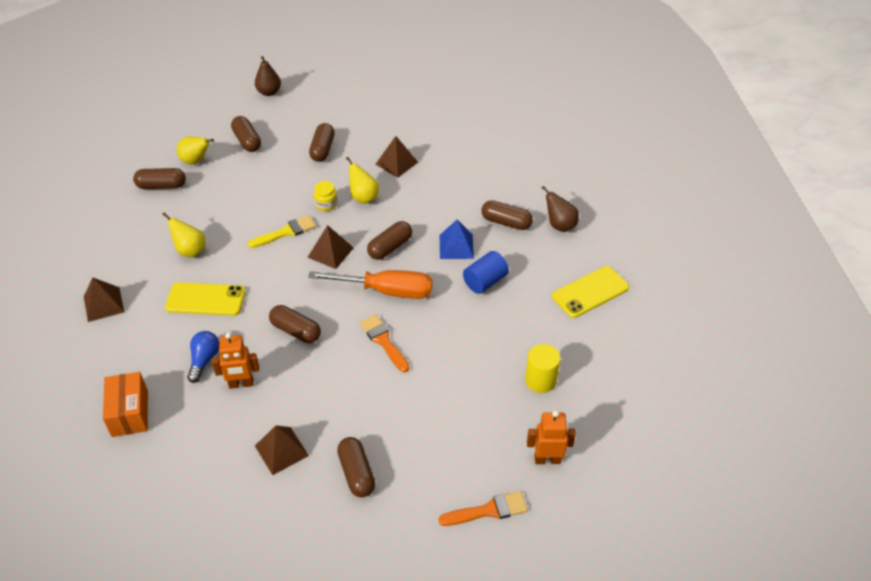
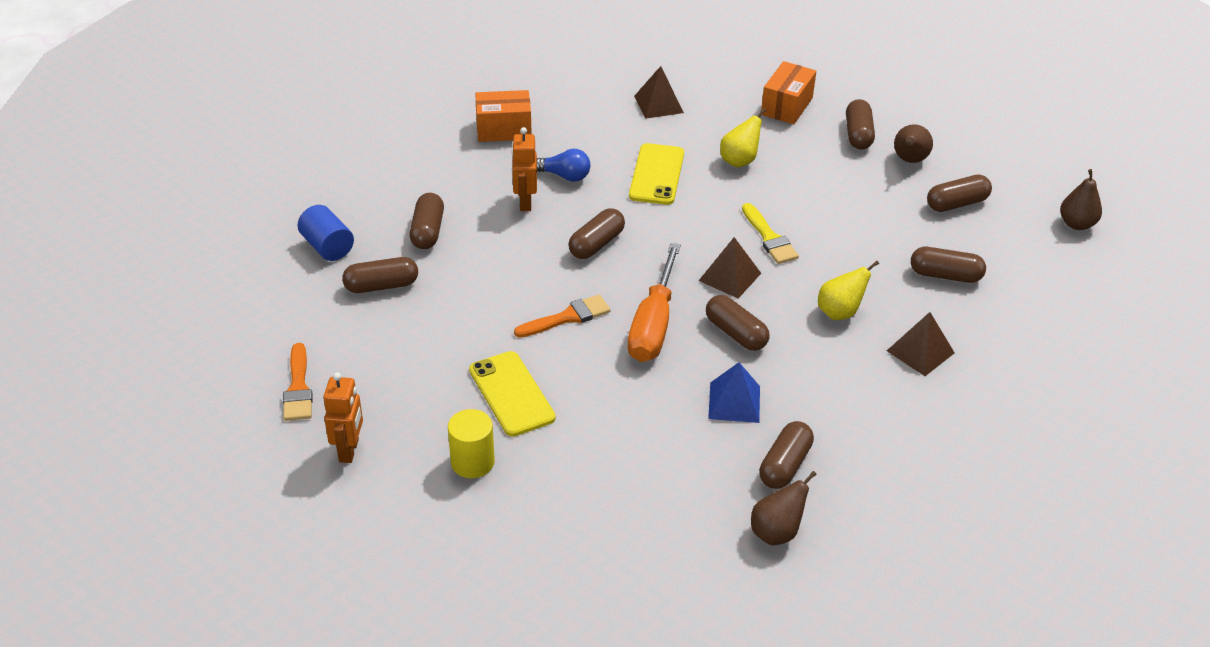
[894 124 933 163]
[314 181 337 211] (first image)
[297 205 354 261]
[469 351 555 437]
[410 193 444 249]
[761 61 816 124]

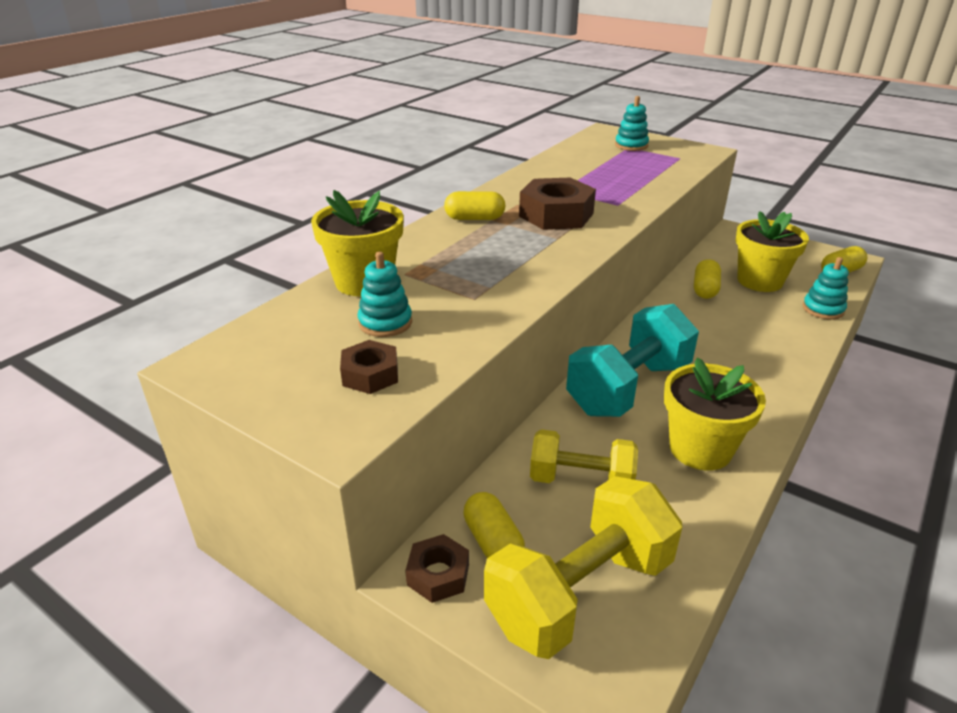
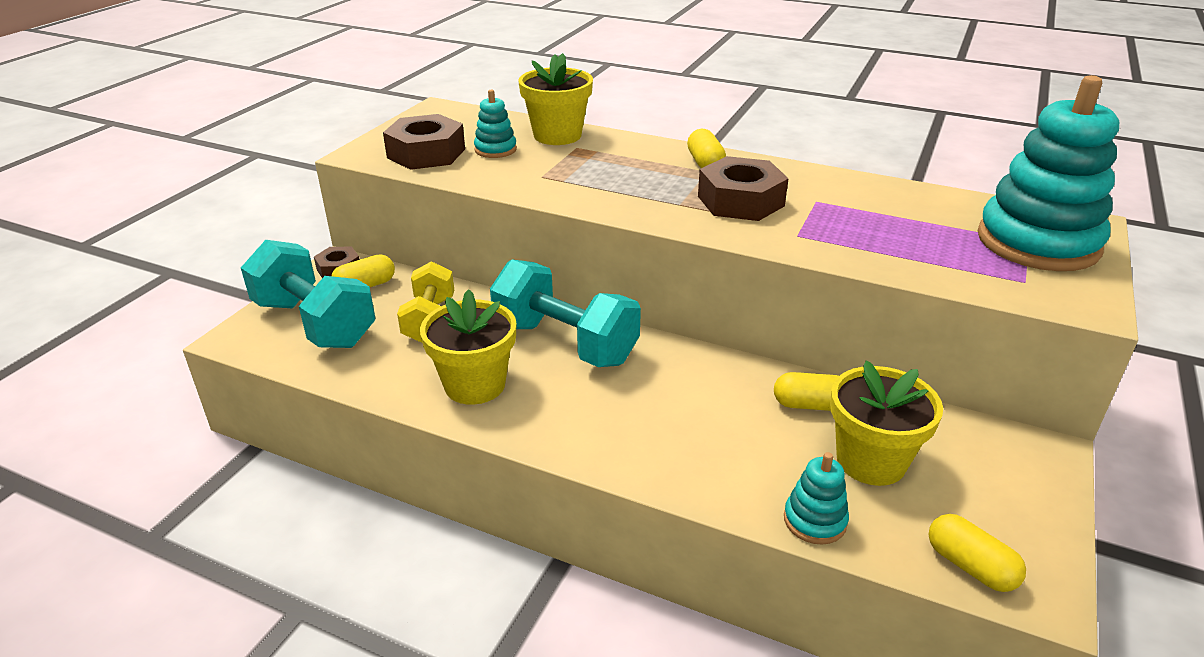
[978 75 1119 271]
[383 114 465 170]
[241 240 376 348]

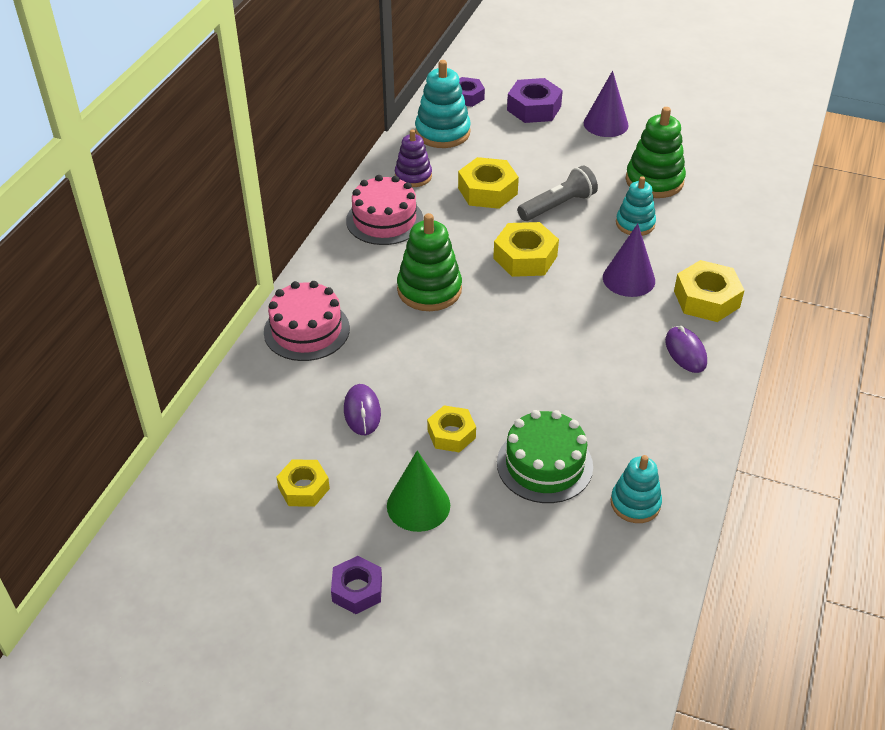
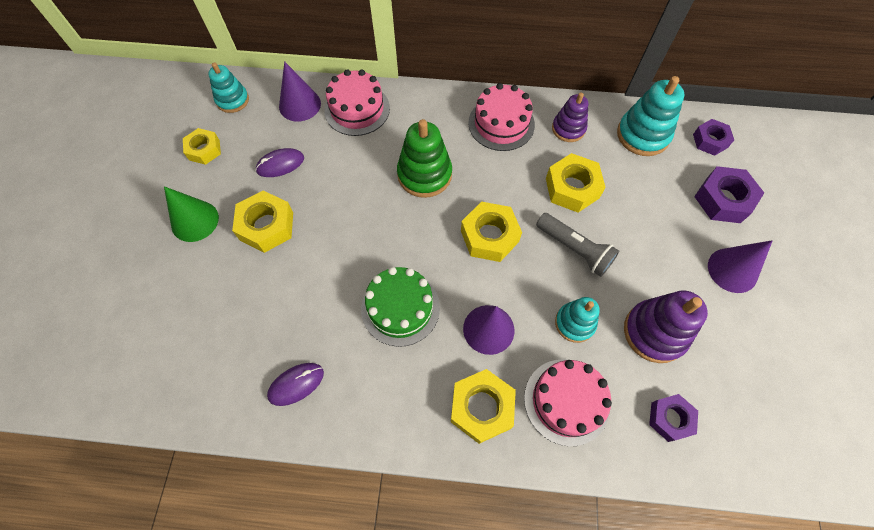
[624 290 708 363]
[267 363 324 406]
[232 191 293 253]
[361 267 440 347]
[208 62 249 113]
[649 394 698 442]
[279 61 321 122]
[524 359 612 446]

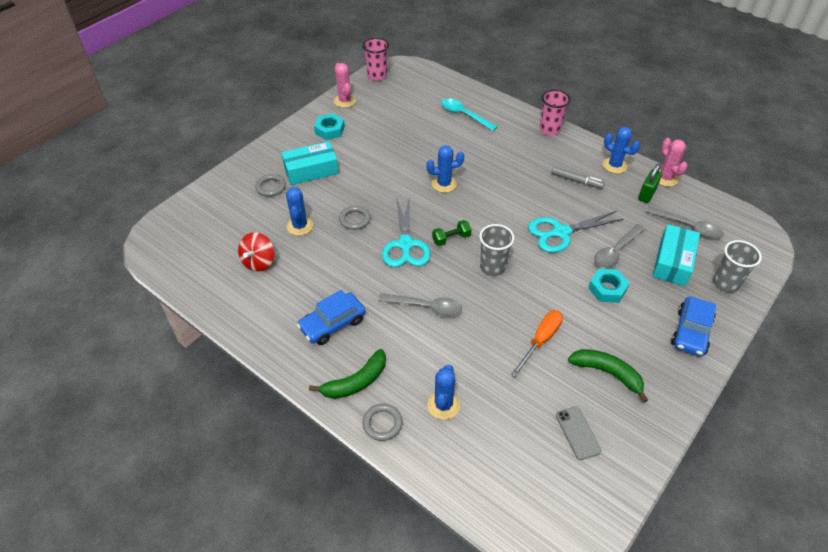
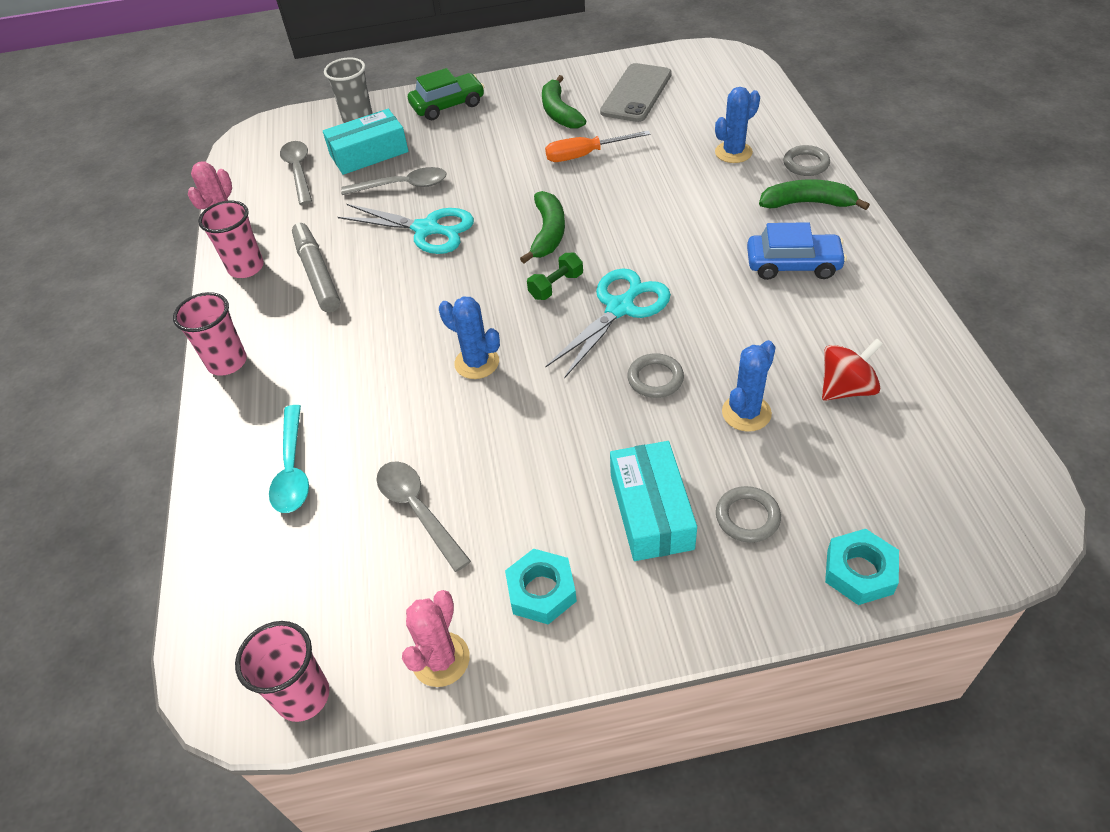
[198 200 264 278]
[610 441 697 561]
[638 164 662 203] (first image)
[292 222 340 312]
[527 253 583 300]
[520 191 565 263]
[825 529 899 605]
[376 461 471 572]
[408 68 484 120]
[600 63 672 122]

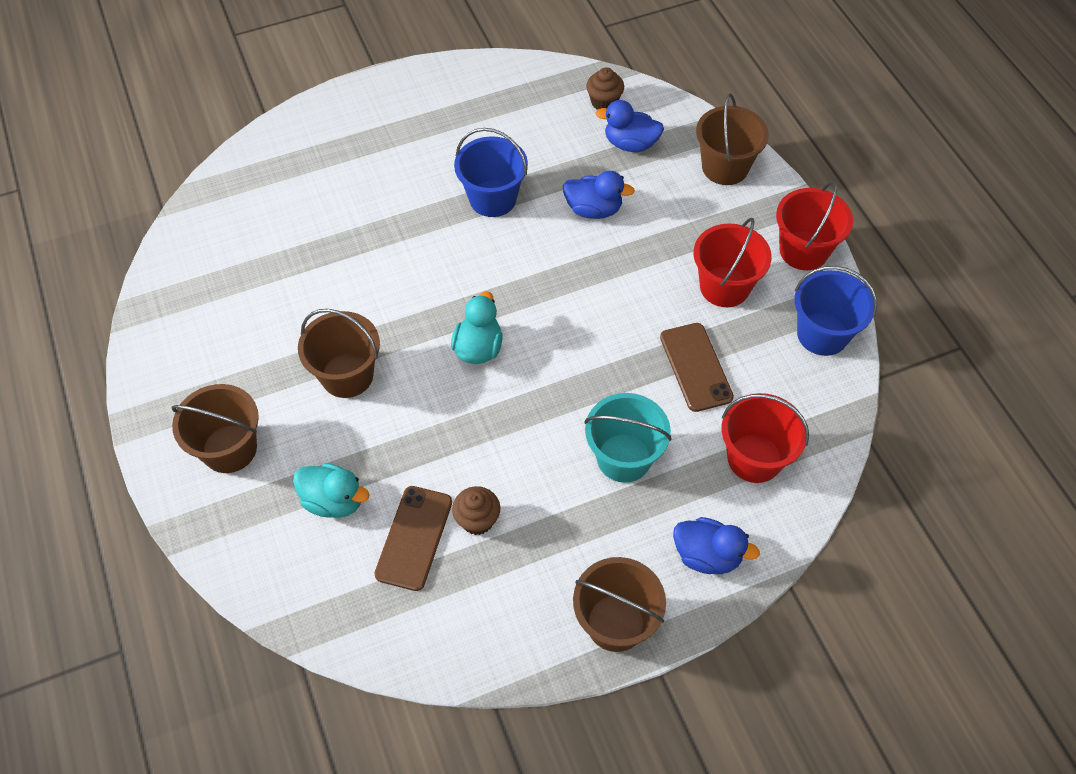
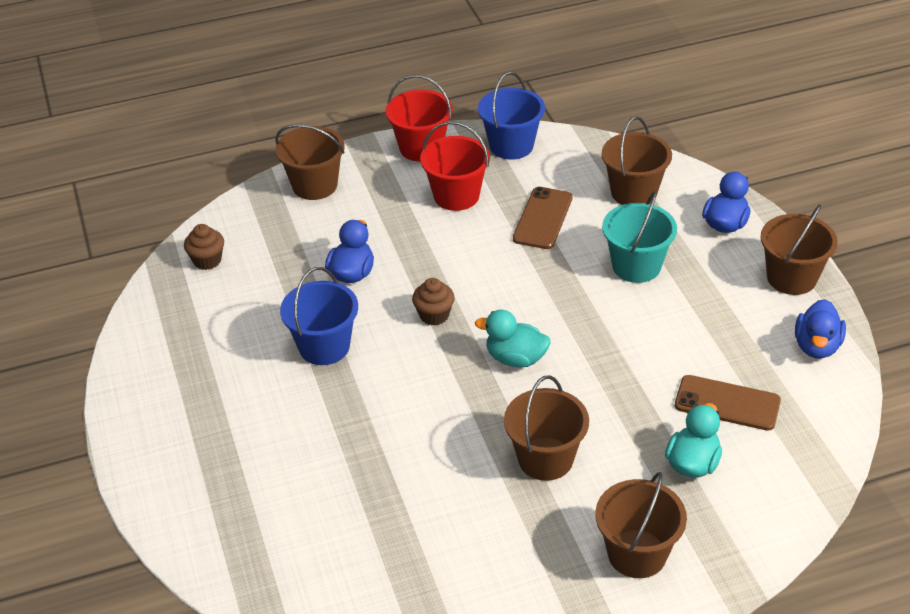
[795 299 846 359]
[513 187 573 249]
[602 116 672 205]
[412 278 455 326]

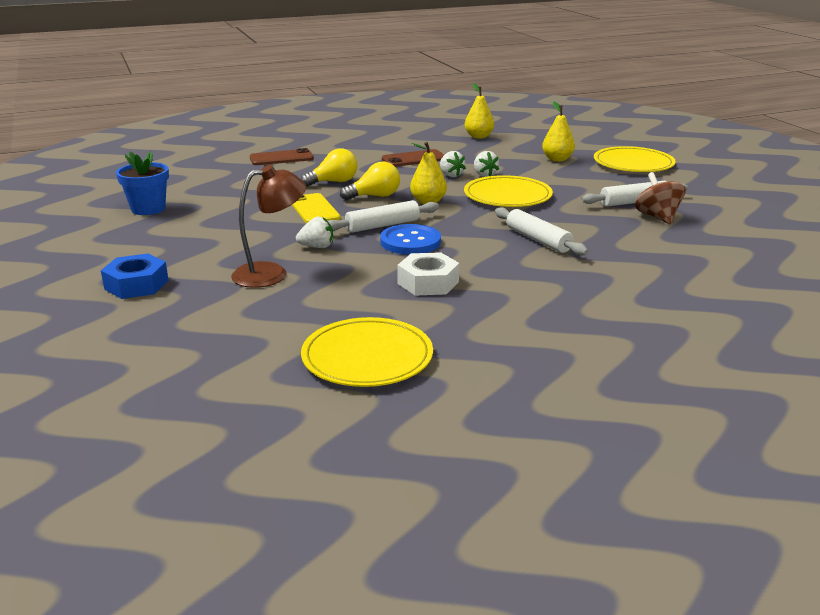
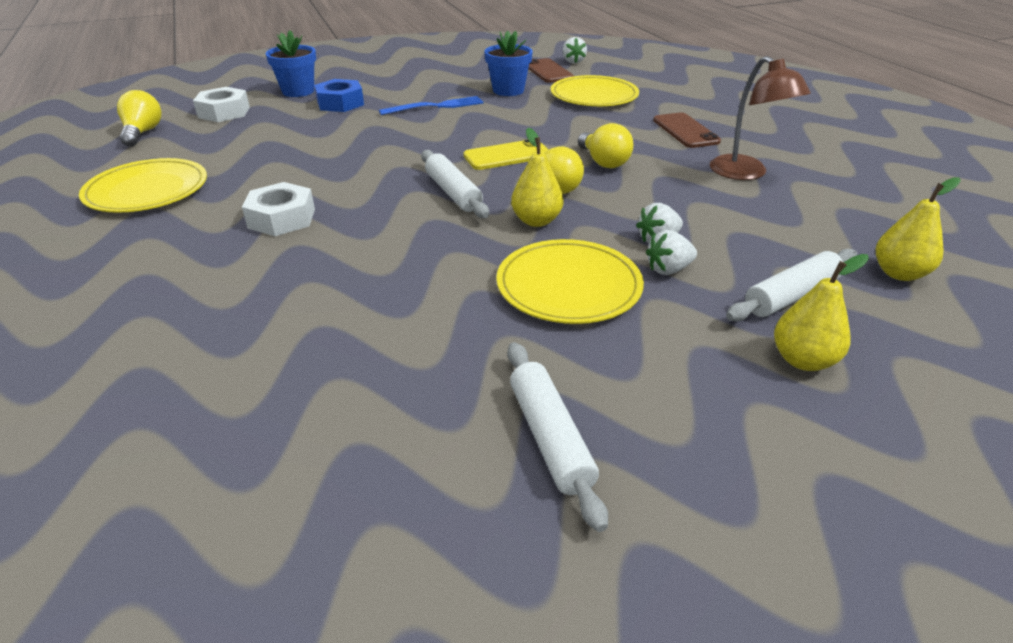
[551 75 639 106]
[528 58 574 83]
[710 56 811 180]
[635 172 686 224] (first image)
[726 249 857 321]
[563 37 587 63]
[380 224 441 255] (first image)
[265 30 316 97]
[193 87 250 122]
[117 90 162 147]
[379 96 484 115]

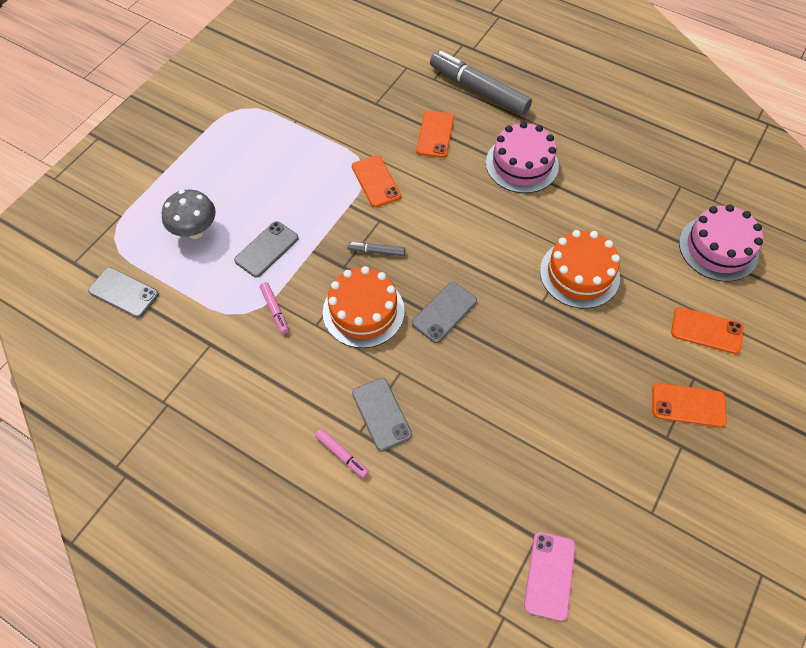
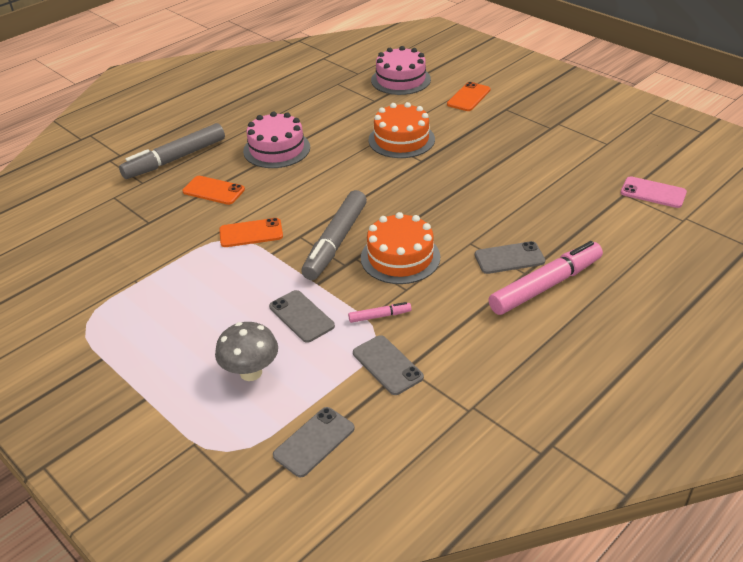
[301 190 367 280]
[353 335 424 395]
[652 383 727 427] (first image)
[489 241 603 315]

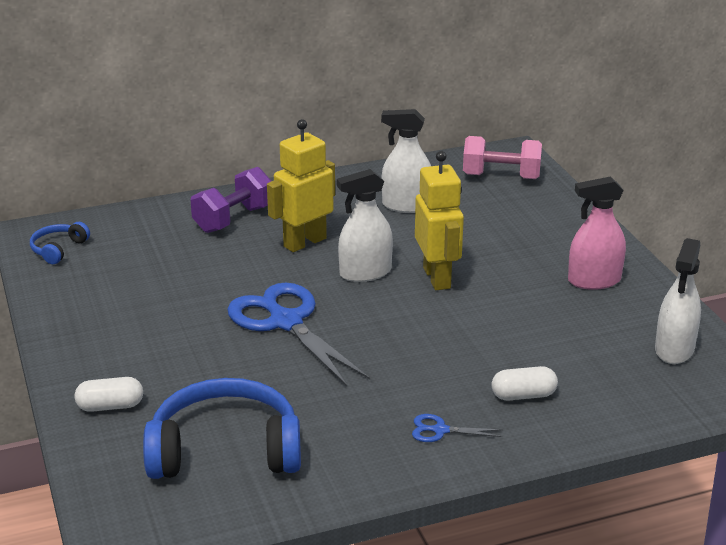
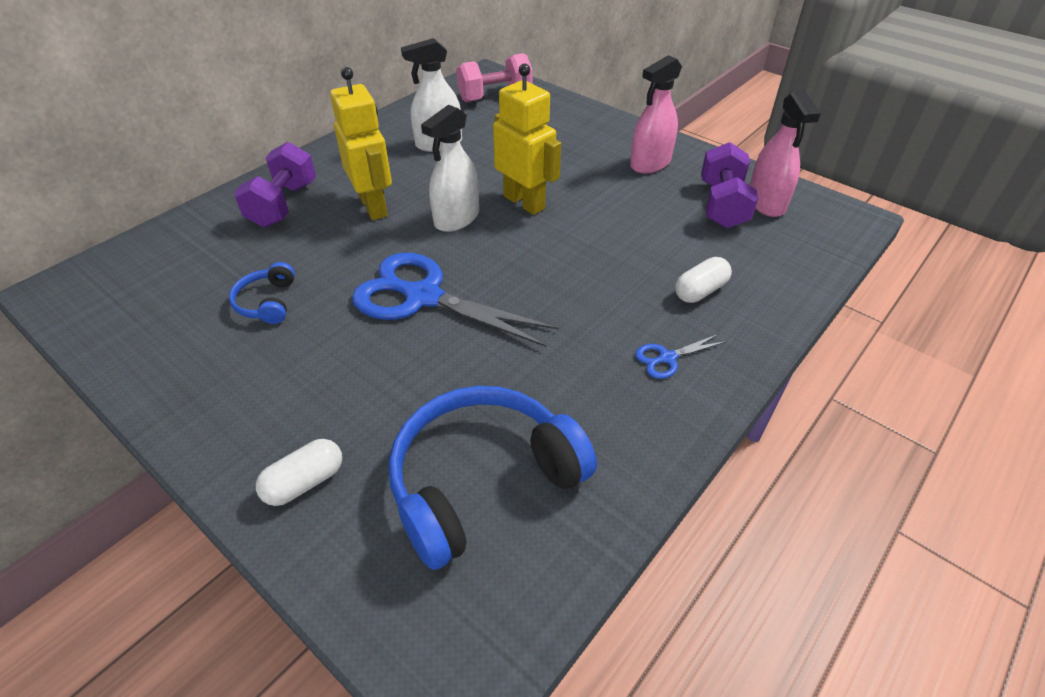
[330 67 392 220]
[229 262 295 324]
[750 91 821 217]
[701 142 758 229]

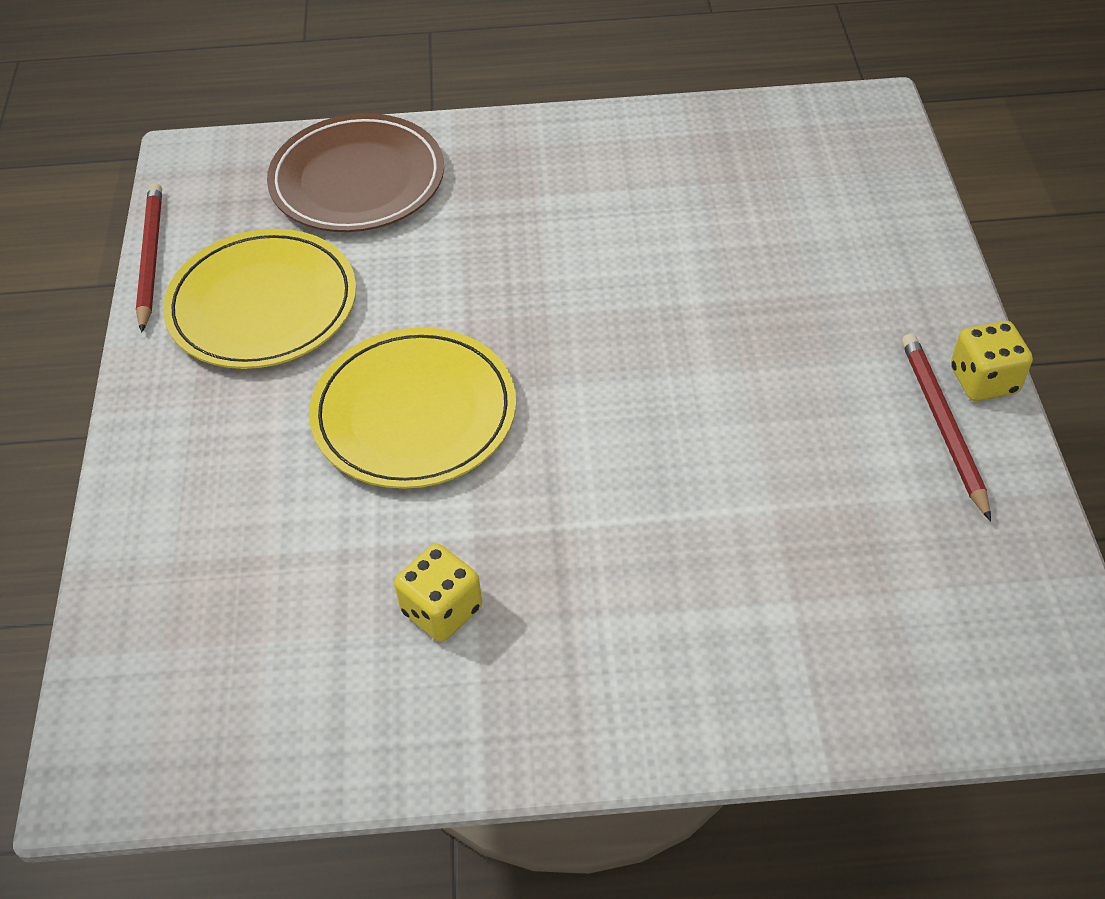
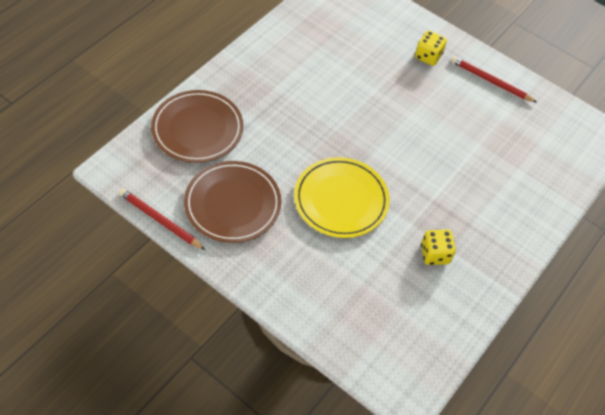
[184 161 281 243]
[415 31 447 66]

